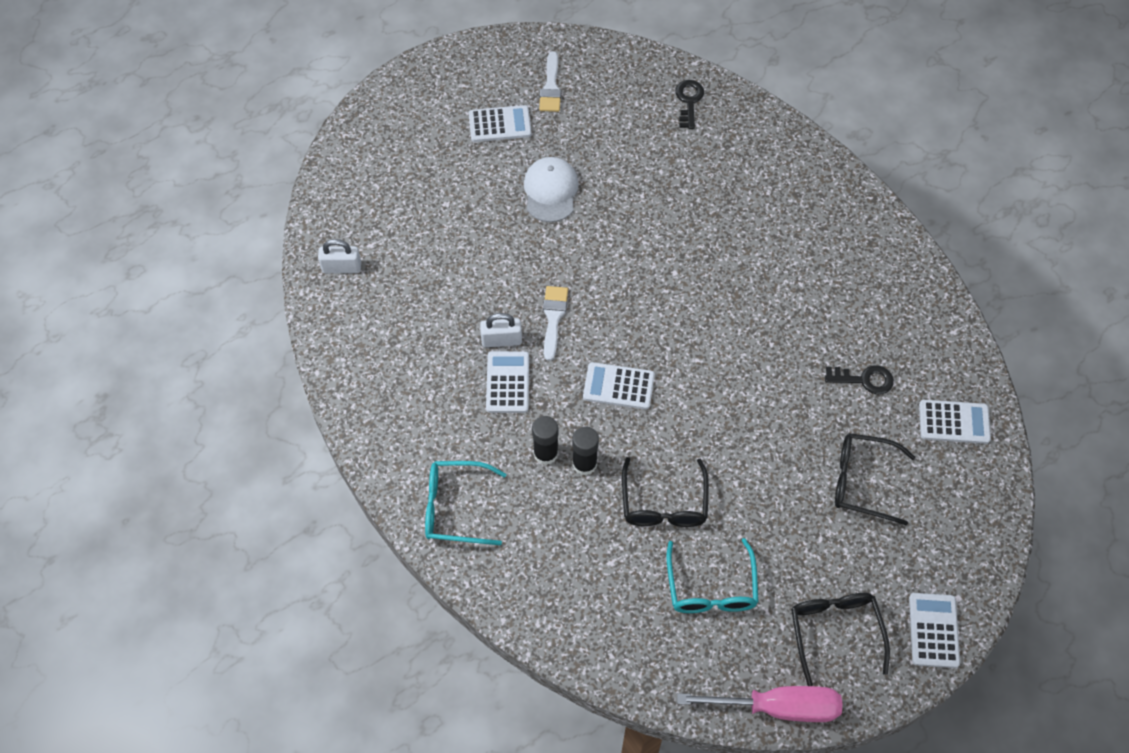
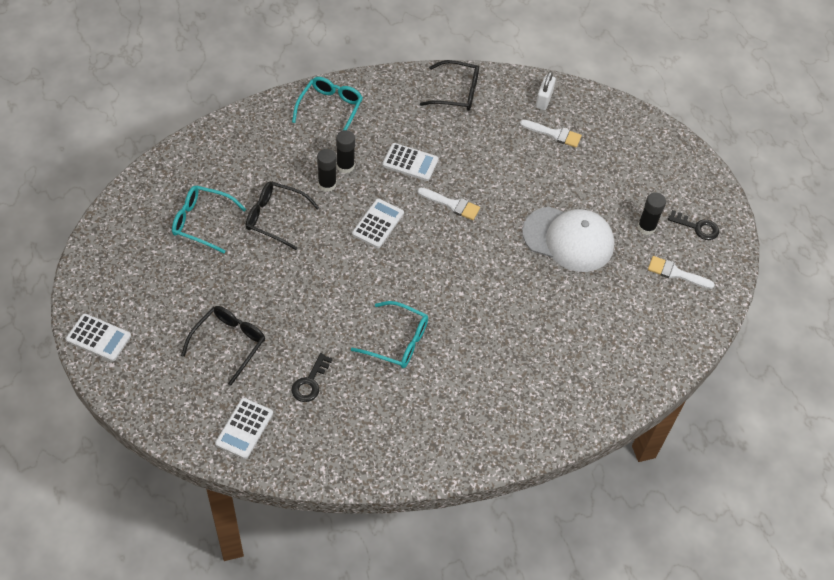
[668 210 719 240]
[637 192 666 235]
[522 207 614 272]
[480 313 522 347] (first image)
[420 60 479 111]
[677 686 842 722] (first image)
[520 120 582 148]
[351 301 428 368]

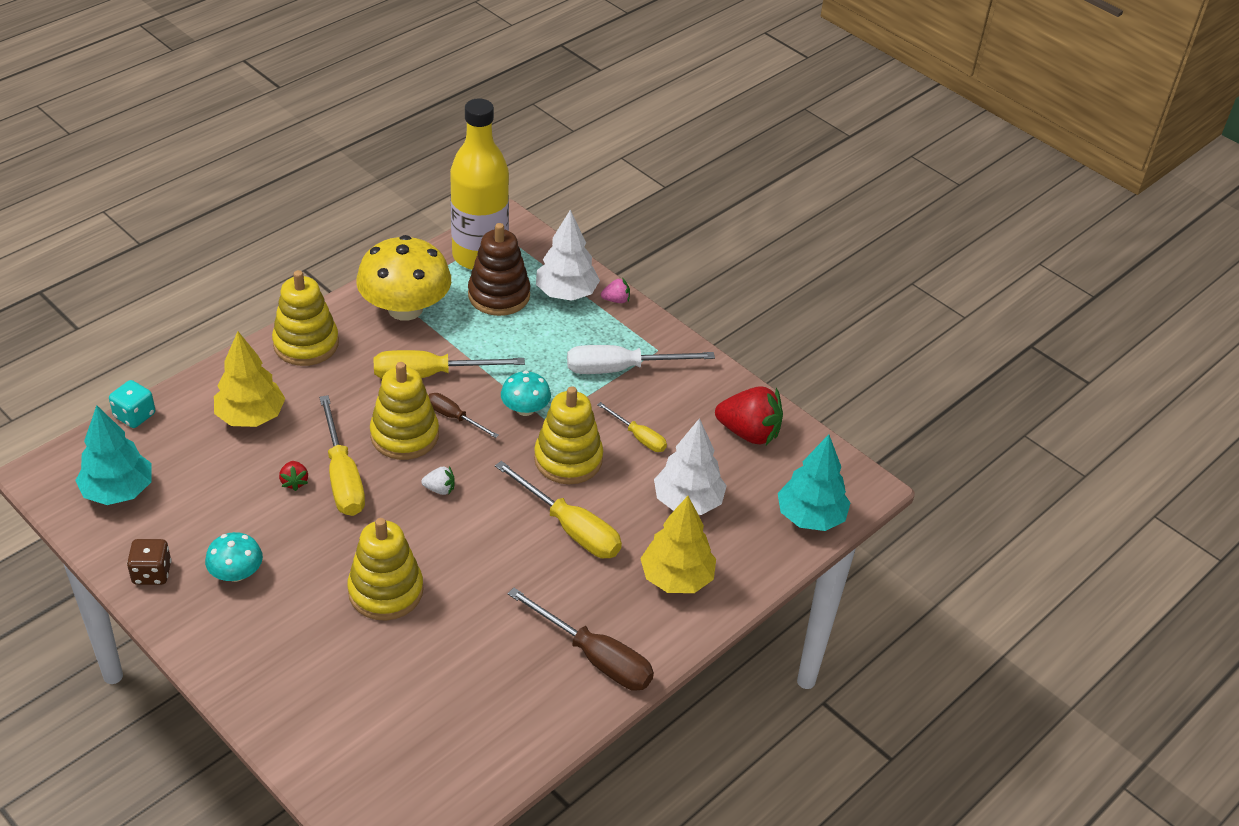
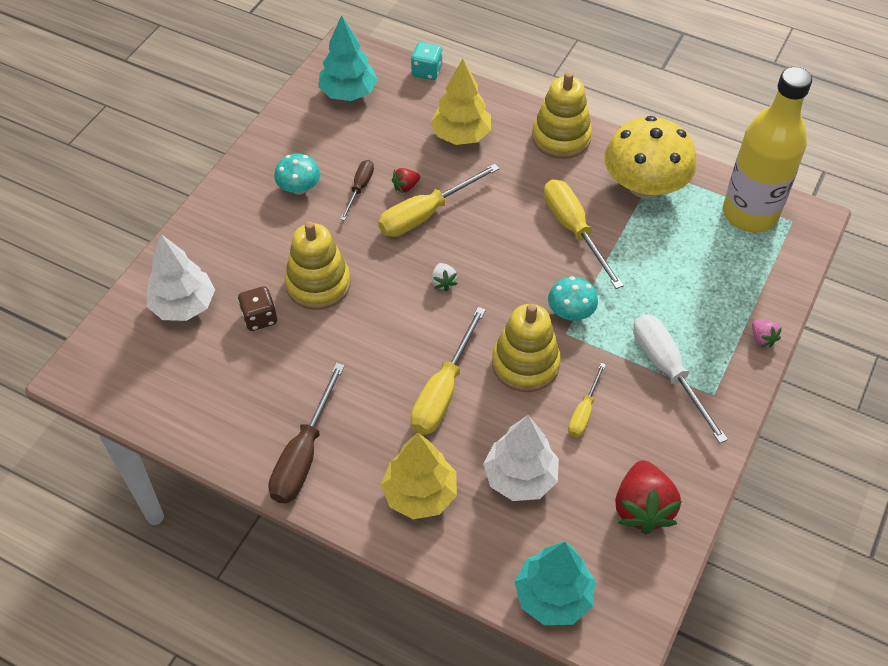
[147 234 215 321]
[468 223 530 316] (first image)
[370 362 439 460] (first image)
[340 160 374 221]
[238 286 277 331]

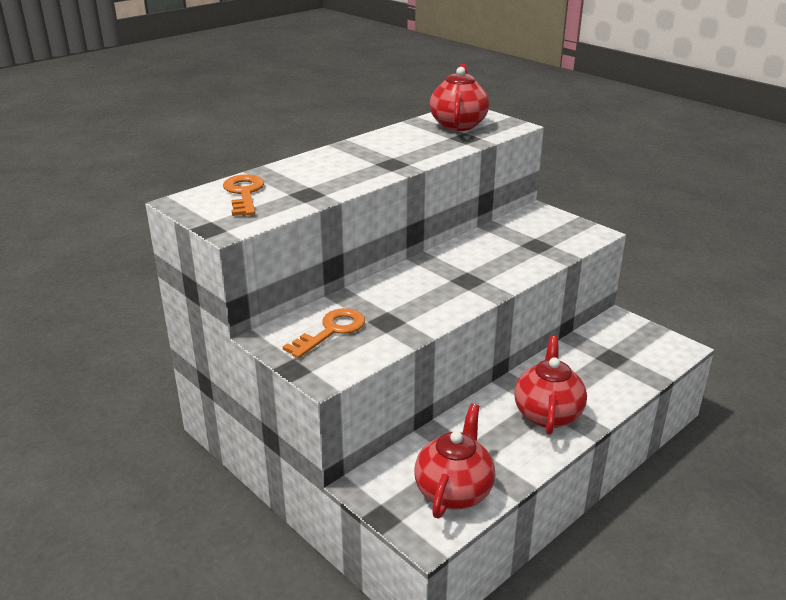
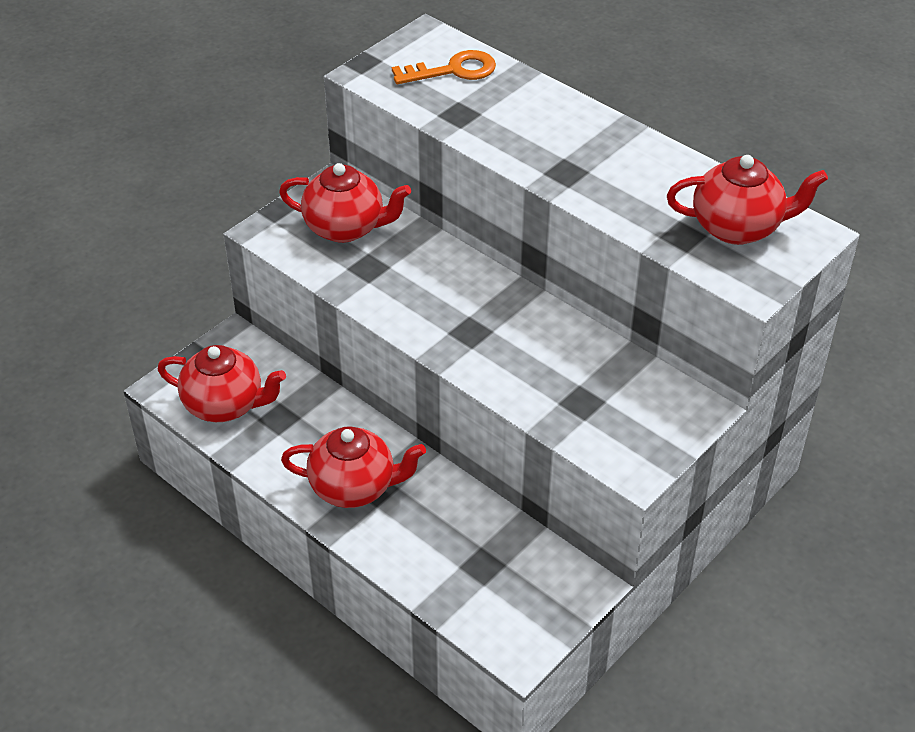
[279 163 411 243]

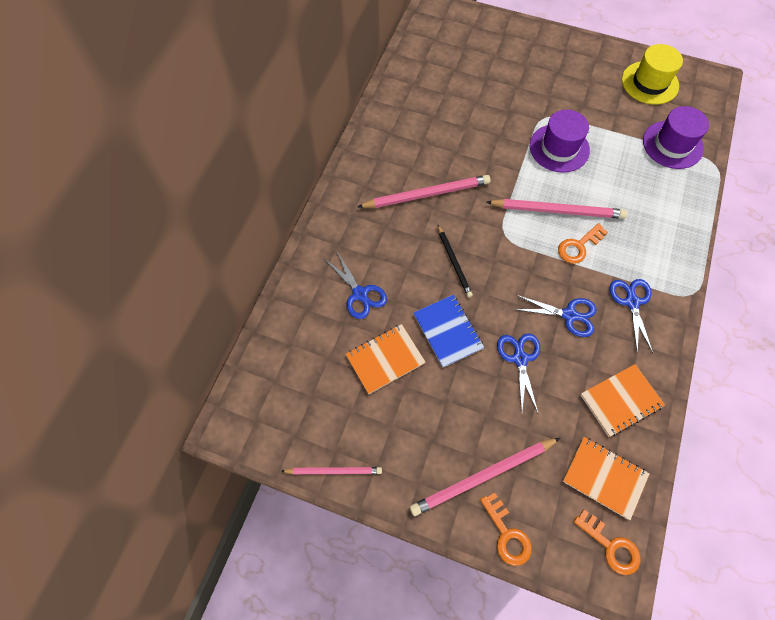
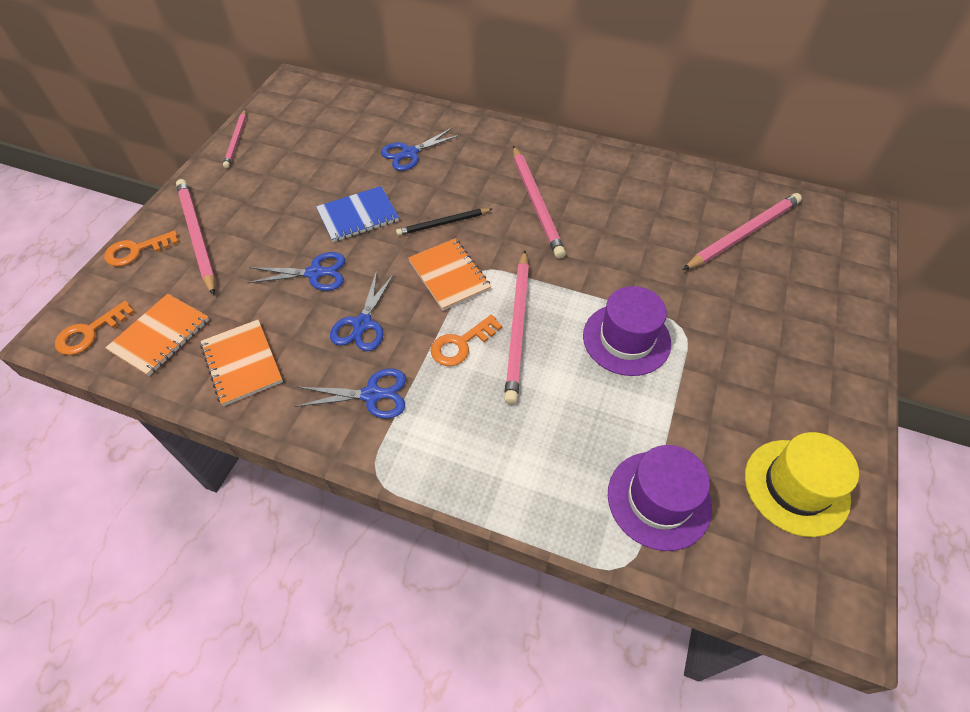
[431 315 502 366]
[408 239 491 311]
[683 193 802 270]

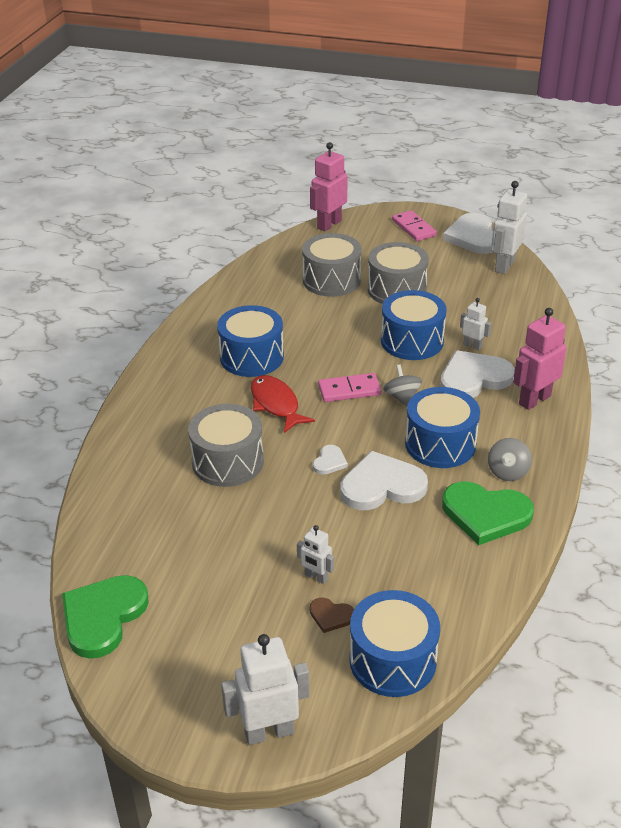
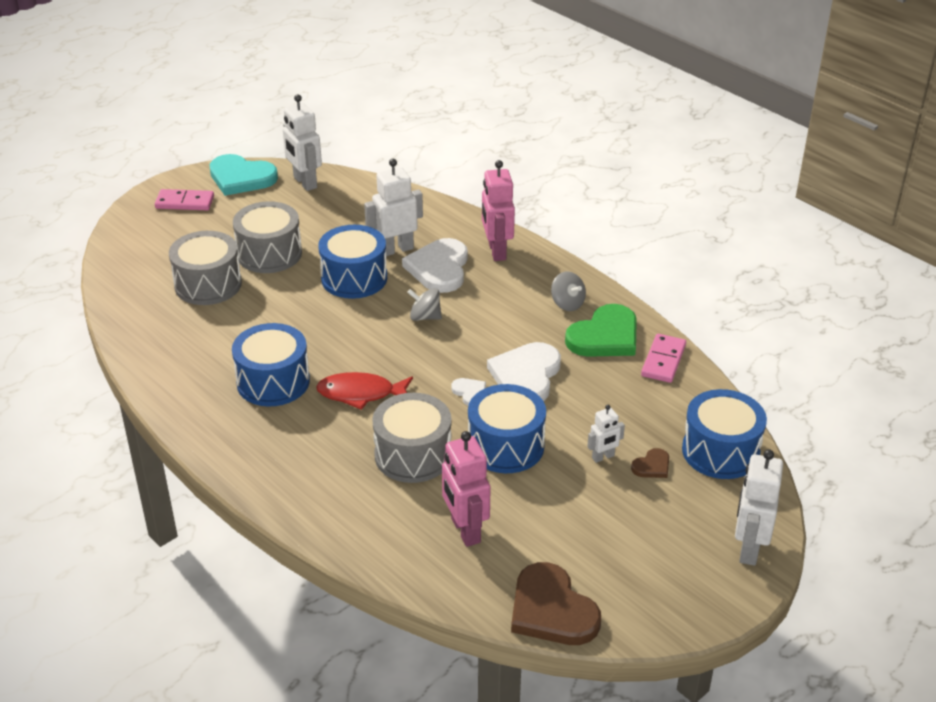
[442 431 491 547]
[209 154 278 196]
[364 159 423 256]
[641 334 686 383]
[468 384 546 473]
[511 562 601 645]

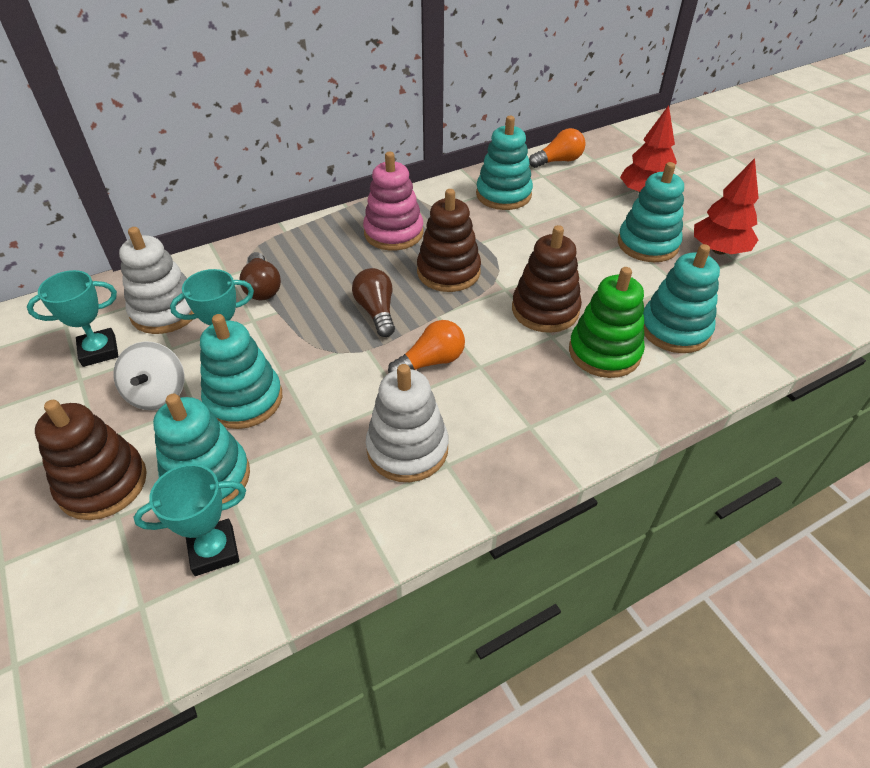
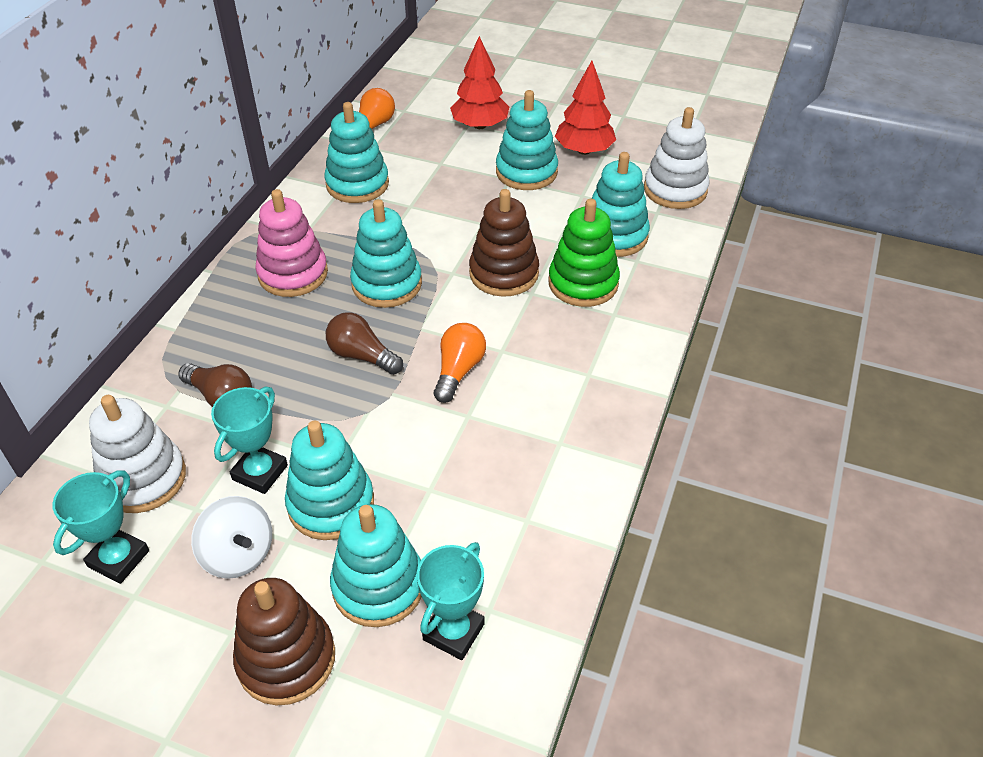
[350 199 422 308]
[644 107 710 209]

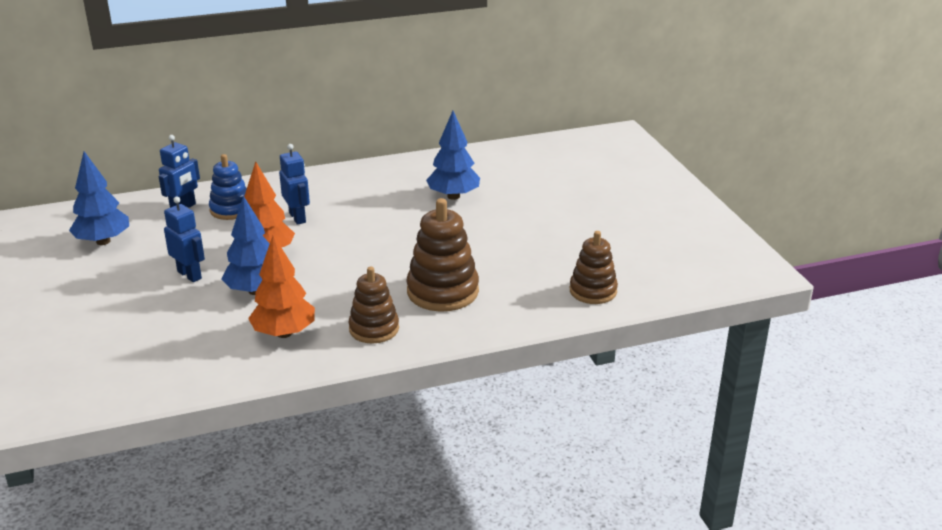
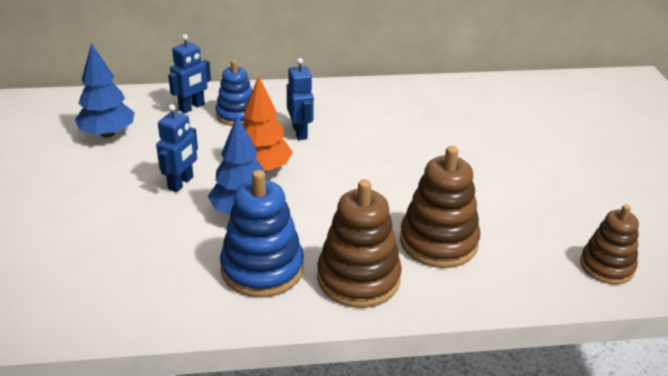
[426 111 480 200] (first image)
[156 104 198 192]
[220 170 304 298]
[317 179 402 308]

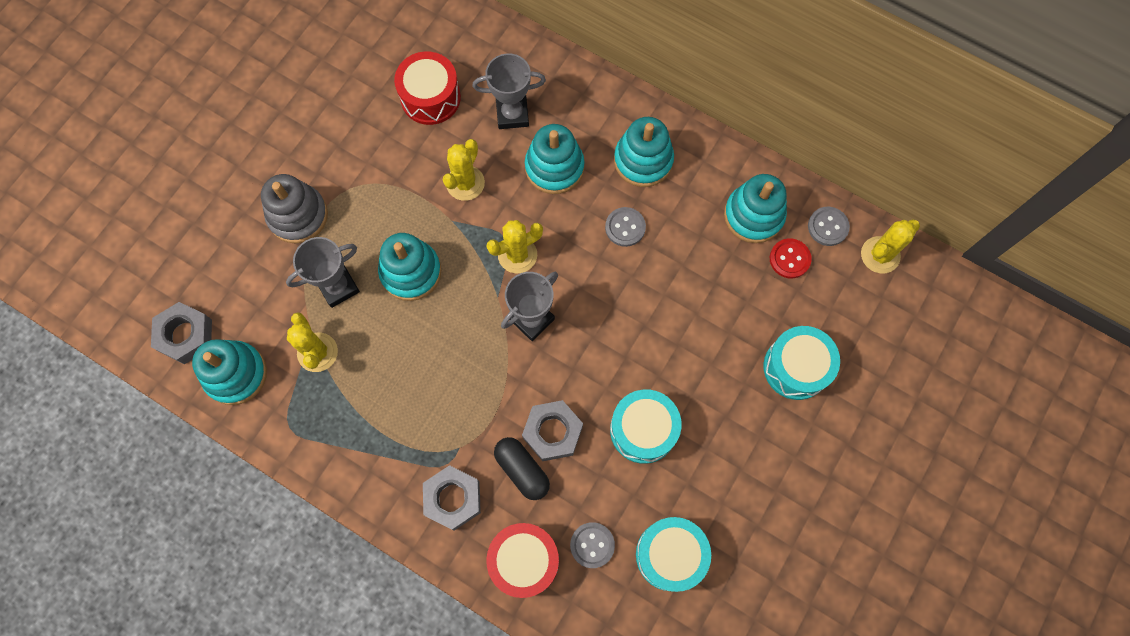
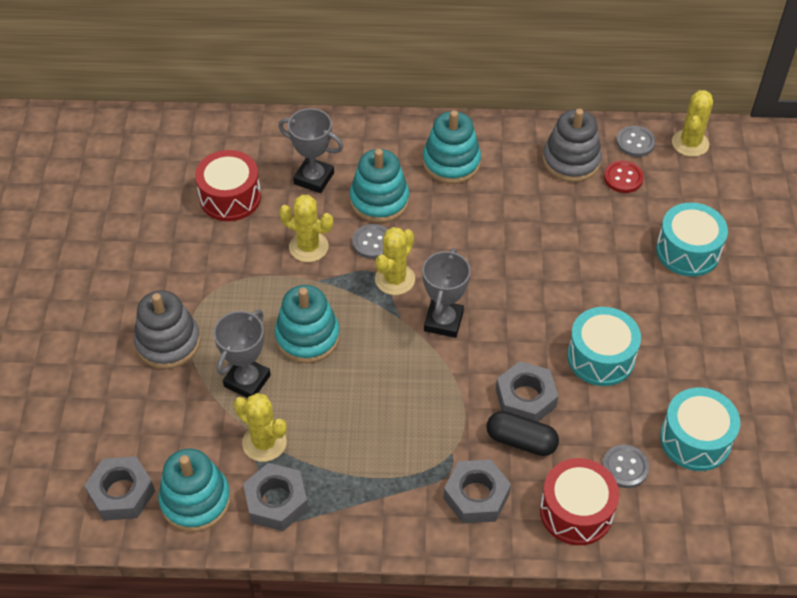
[278 108 343 193]
[279 195 333 262]
[543 109 602 182]
[352 224 388 259]
[243 463 308 531]

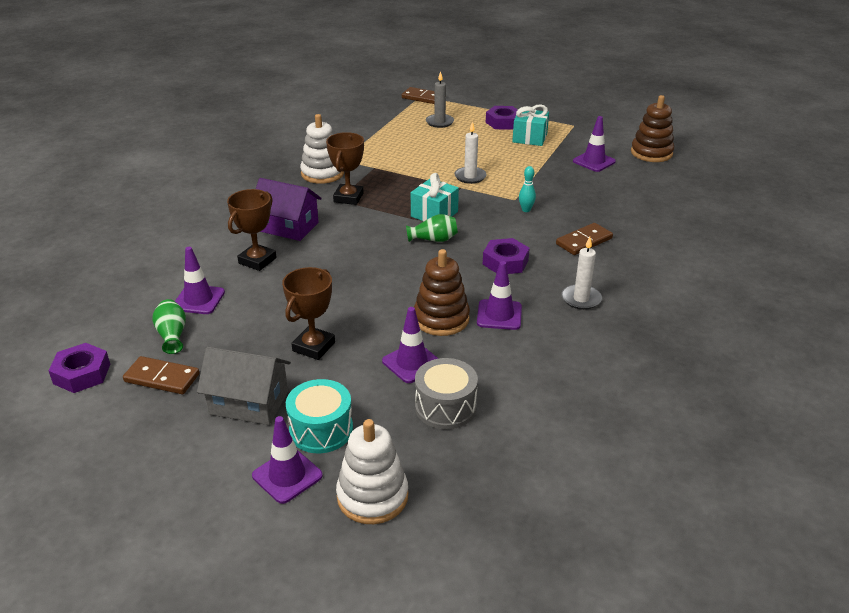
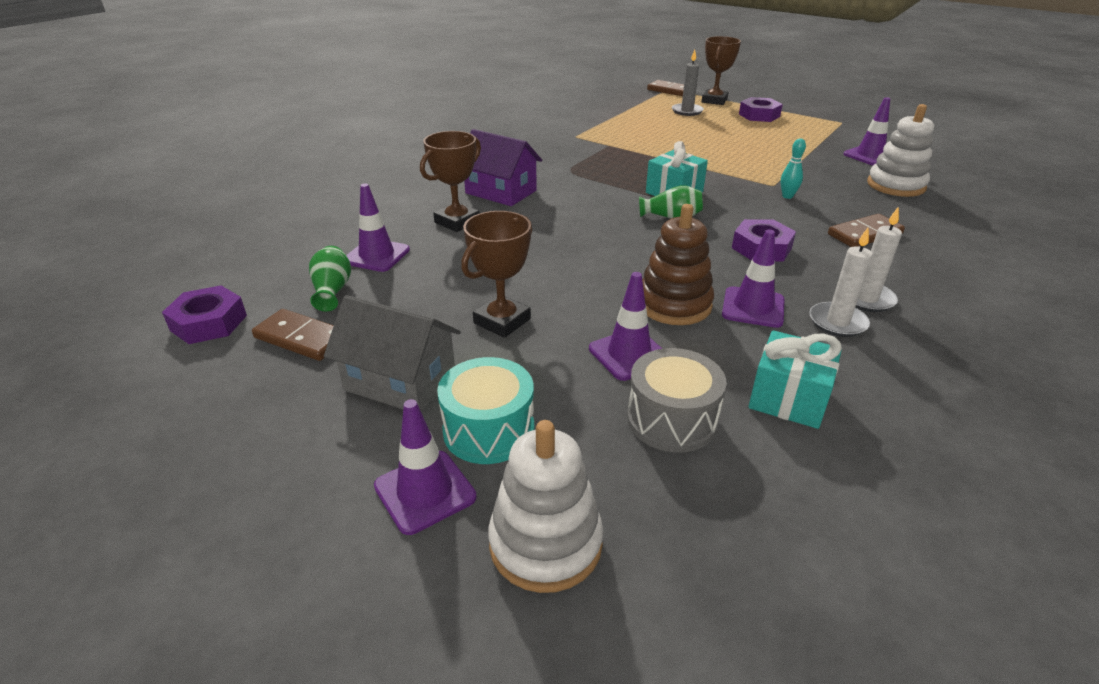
[631 95 674 162] (first image)
[748 330 842 429]
[867 104 934 197]
[809 228 873 337]
[701 36 741 105]

